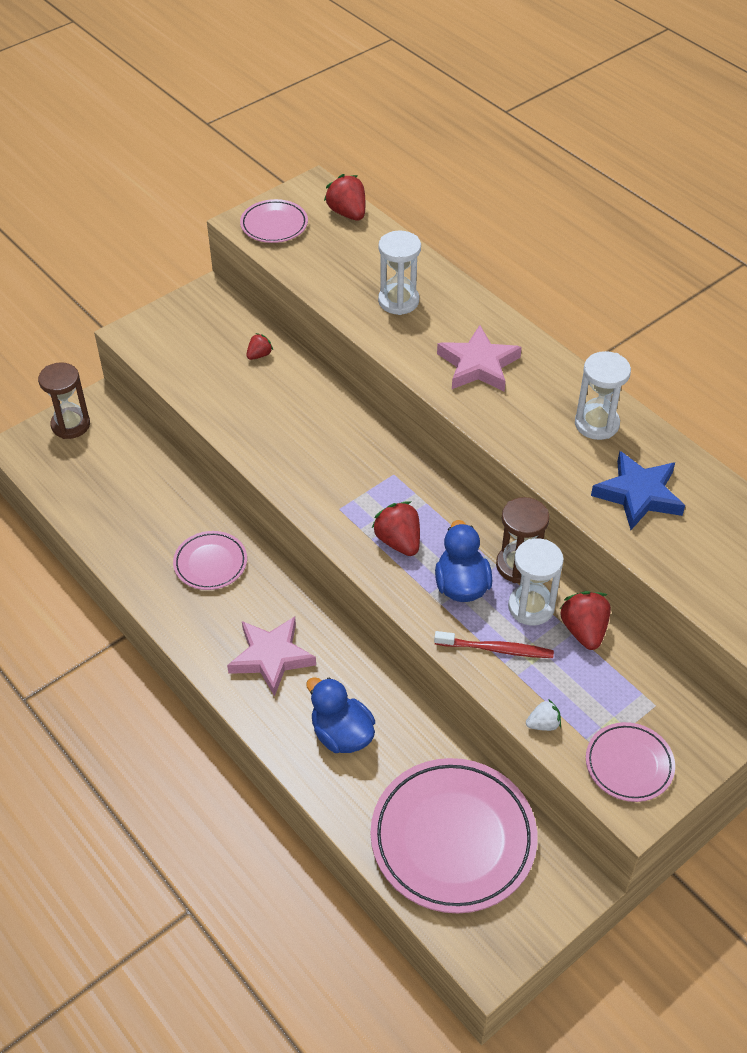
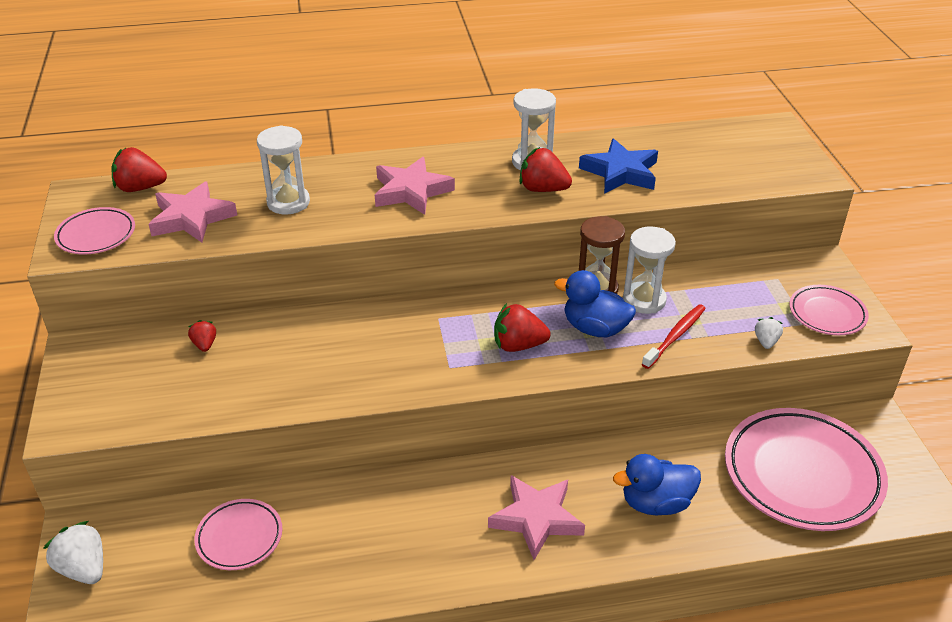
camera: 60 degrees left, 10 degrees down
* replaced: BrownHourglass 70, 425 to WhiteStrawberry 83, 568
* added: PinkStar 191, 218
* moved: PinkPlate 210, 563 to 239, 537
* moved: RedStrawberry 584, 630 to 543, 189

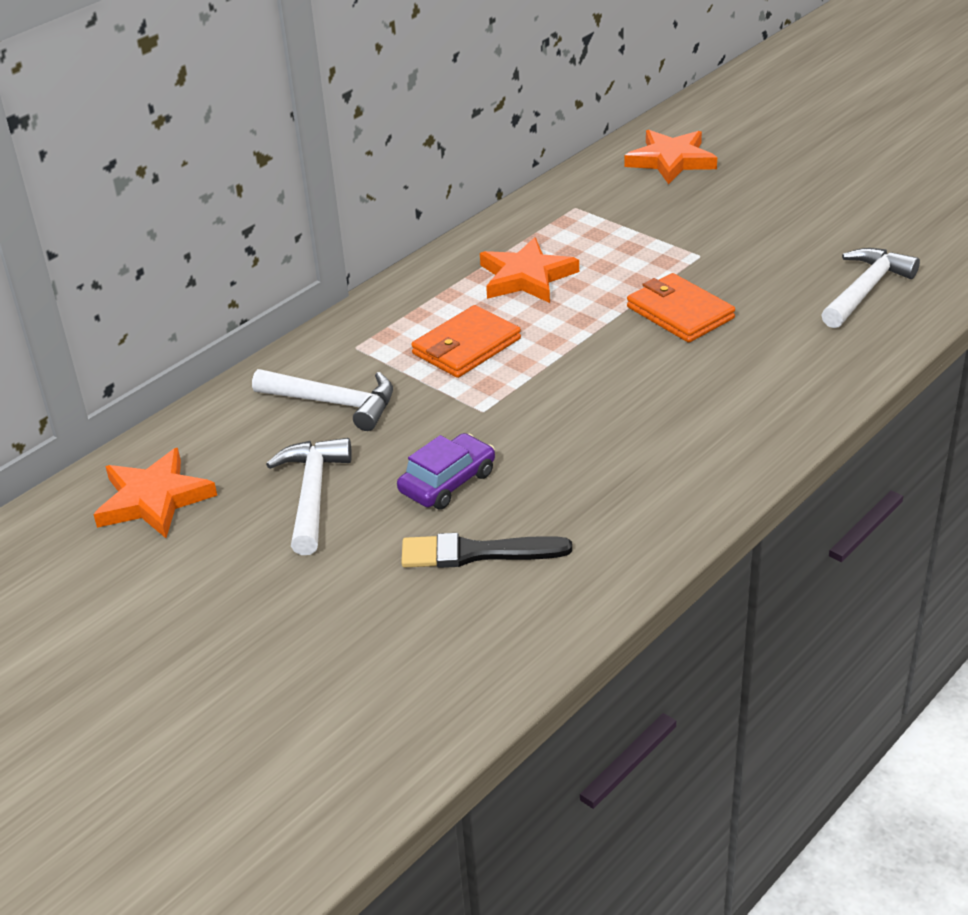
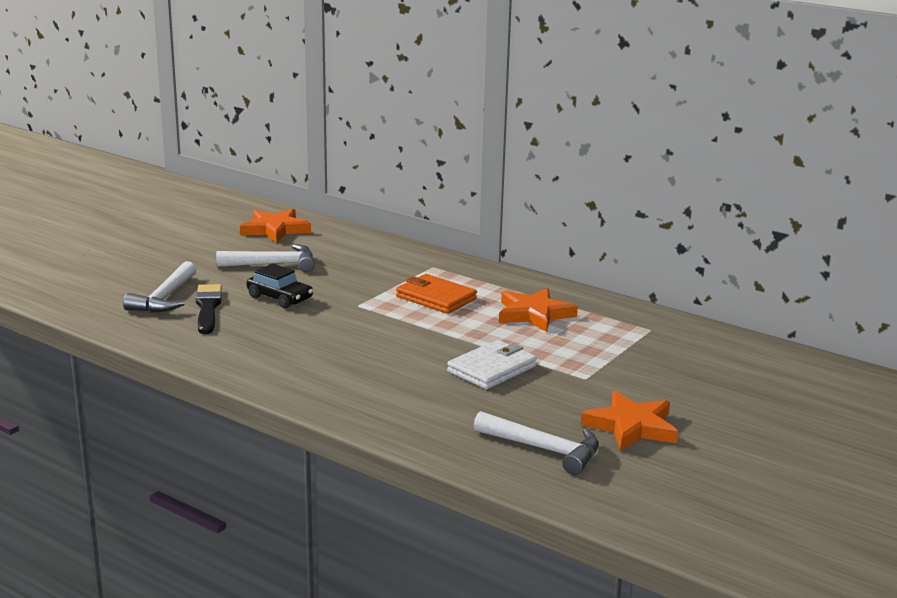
camera: 80 degrees right, 15 degrees down
* moved: WhiteHammer 334, 403 to 165, 298
* recoloured: PurpleCar 447, 482 to BlackCar 280, 298
* recoloured: OrangeWallet 679, 313 to WhiteWallet 492, 369
* moved: OrangeStar 671, 161 to 631, 426

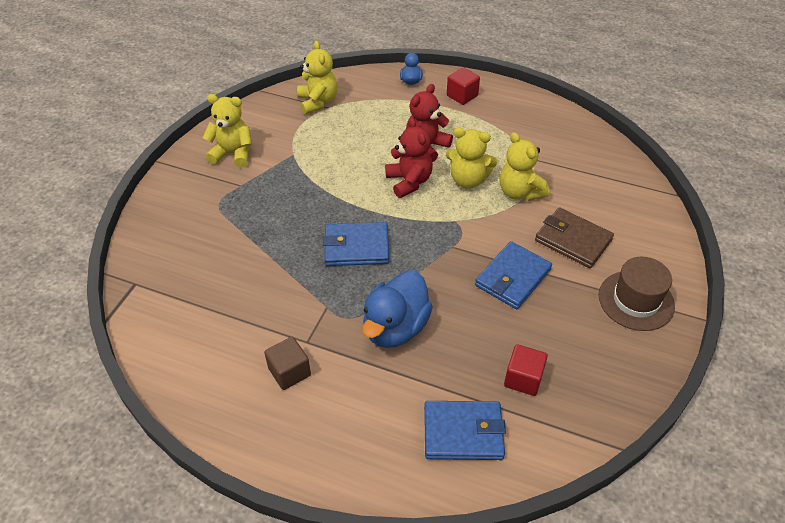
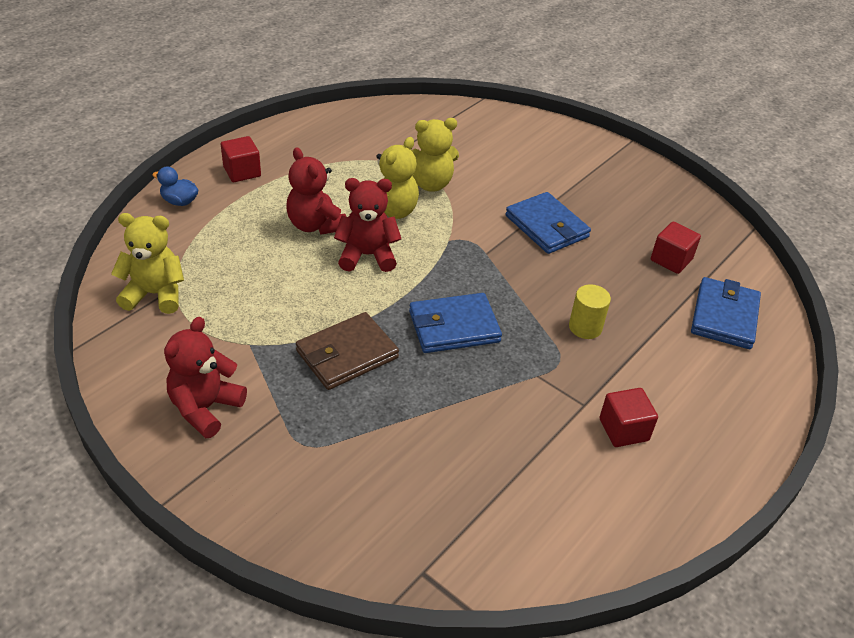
camera: 75 degrees left, 5 degrees down
* recoloured: YellowTeddyBear 233, 154 to RedTeddyBear 205, 408
* moved: BrownWallet 573, 240 to 347, 354
* turned: BlueWallet 356, 247 = 454, 327 60 degrees clockwise
* replaced: BlueDuck 395, 327 to YellowCylinder 585, 327
* recoloured: BrownCube 289, 372 to RedCube 623, 430
* removed: BrownHat 636, 300

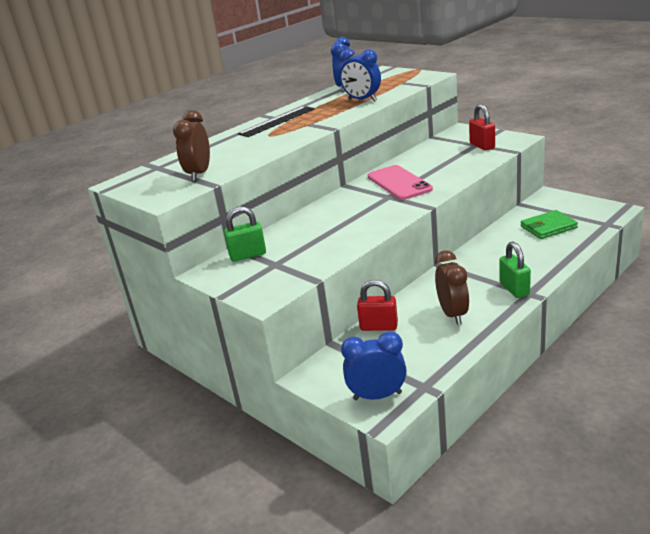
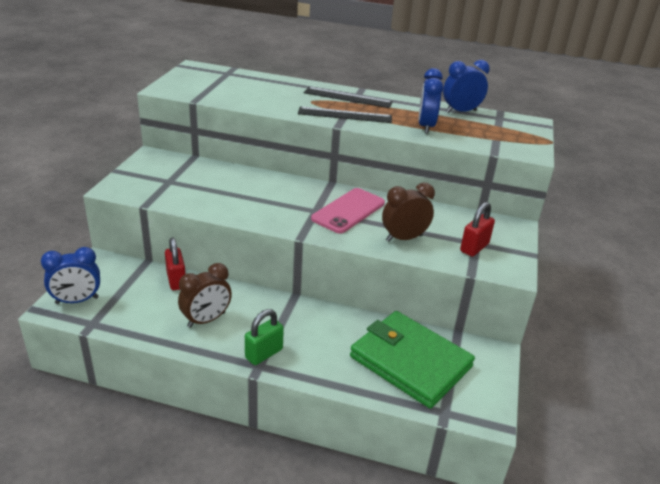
camera: 55 degrees right, 5 degrees up
* turned: BlueClock 377, 396 = 77, 300 105 degrees clockwise
* added: BlackRuler 345, 115
* resized: GreenWallet 548, 227 = 410, 361 x1.86
* moved: BrownClock 199, 174 to 404, 238
* removed: GreenPadlock 248, 255

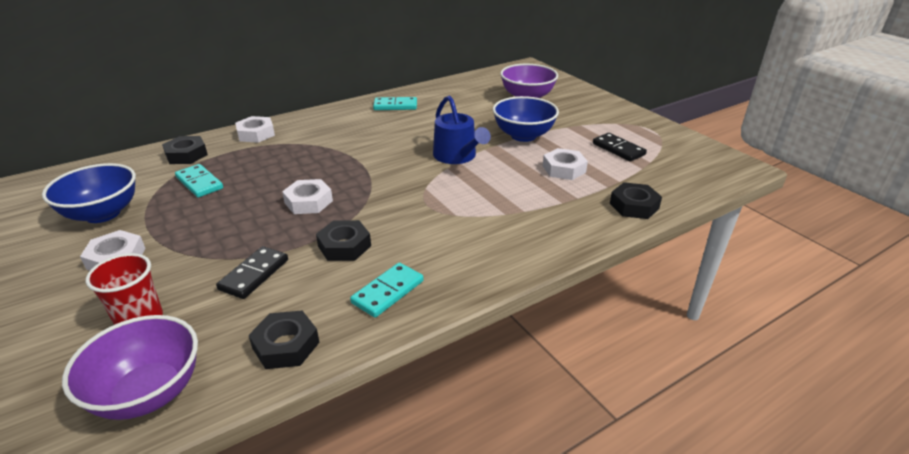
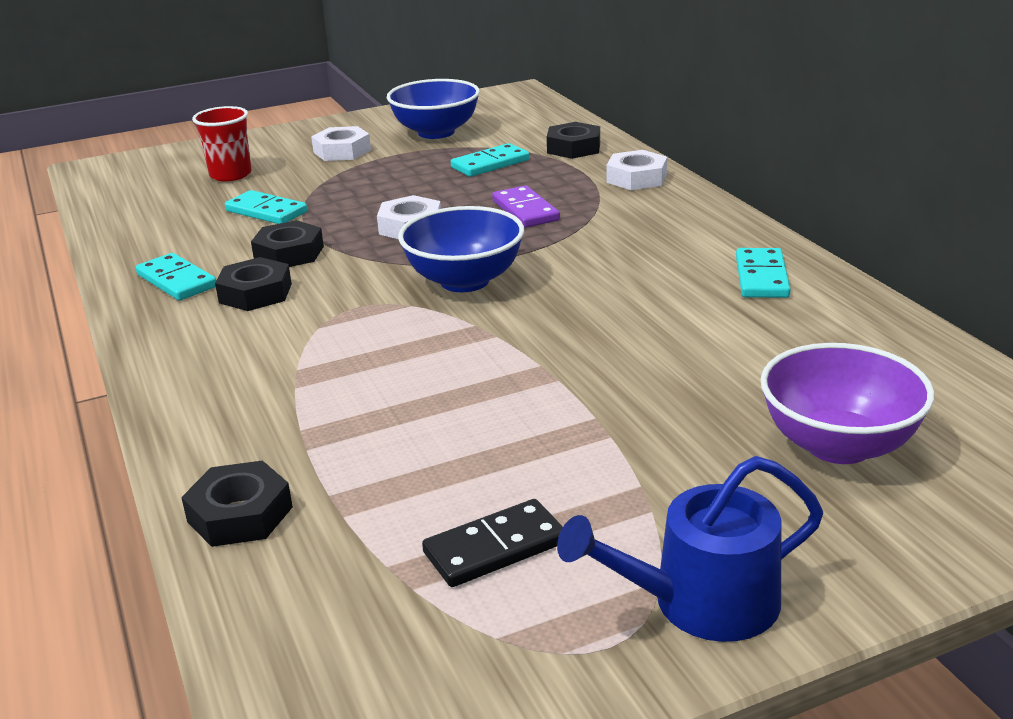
camera: 100 degrees right, 5 degrees down
* moved: BlackNut 286, 345 to 255, 293
* recoloured: BlackDomino 254, 274 to TurquoiseDomino 266, 211
* moved: BlueBowl 523, 135 to 464, 281
* added: PurpleDomino 525, 210
* moved: BlueWateringCan 457, 156 to 701, 602
* removed: PurpleBowl 148, 393
* removed: WhiteNut 564, 169

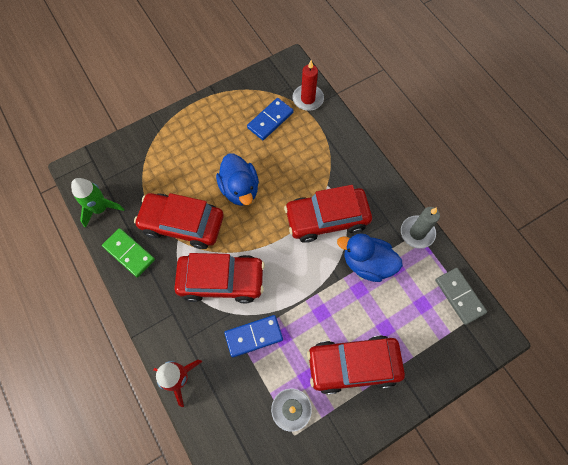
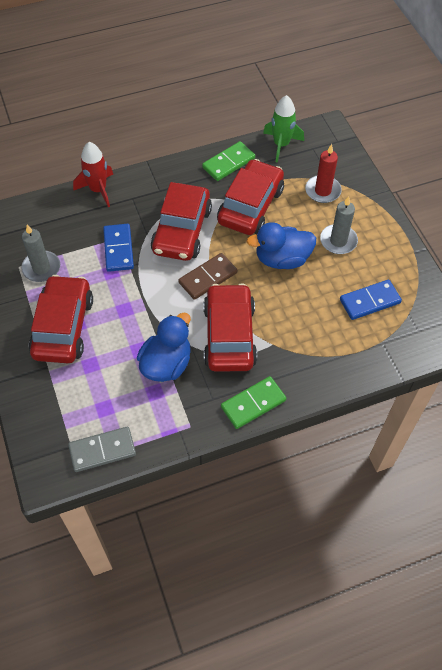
camera: 100 degrees right, 10 degrees down
* added: BrownDomino 208, 278
* added: GreenDomino 253, 404
* moved: RedCandle 308, 99 to 322, 191
* moved: GreyCandle 417, 233 to 338, 241
* turned: BlueDomino 270, 120 = 370, 301 75 degrees counterclockwise

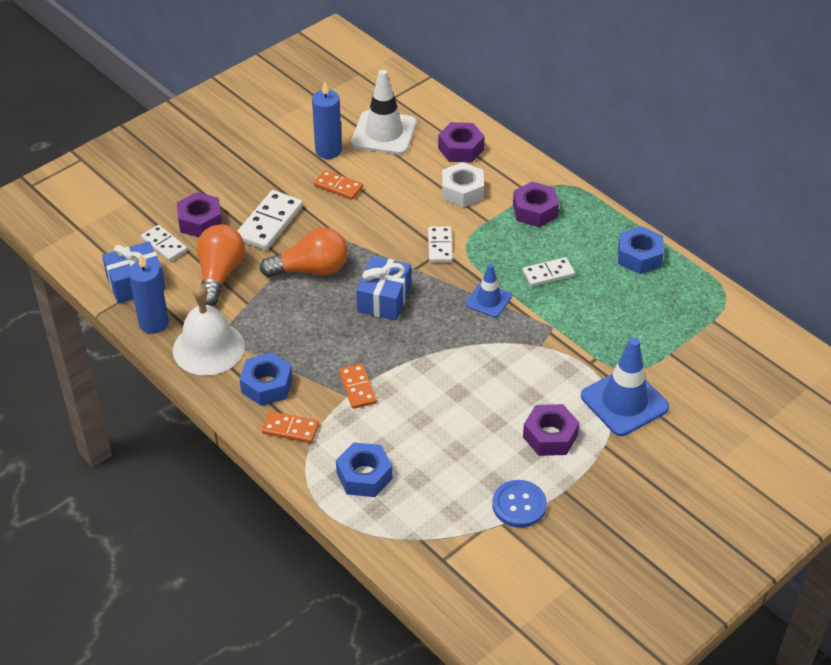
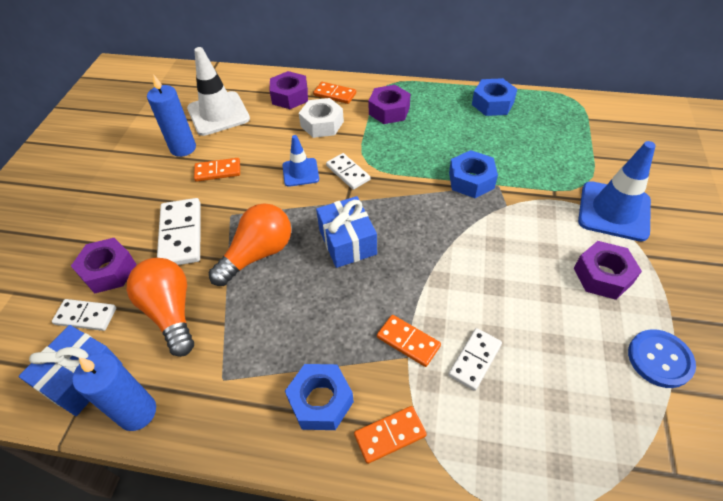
camera: 35 degrees left, 5 degrees up
* moved: BlueTrafficCone 488, 300 to 300, 172
* added: OrangeDomino 335, 94
* moved: WhiteDomino 548, 274 to 474, 360
* moved: BlueNut 364, 476 to 471, 180
* removed: WhiteBell 208, 348

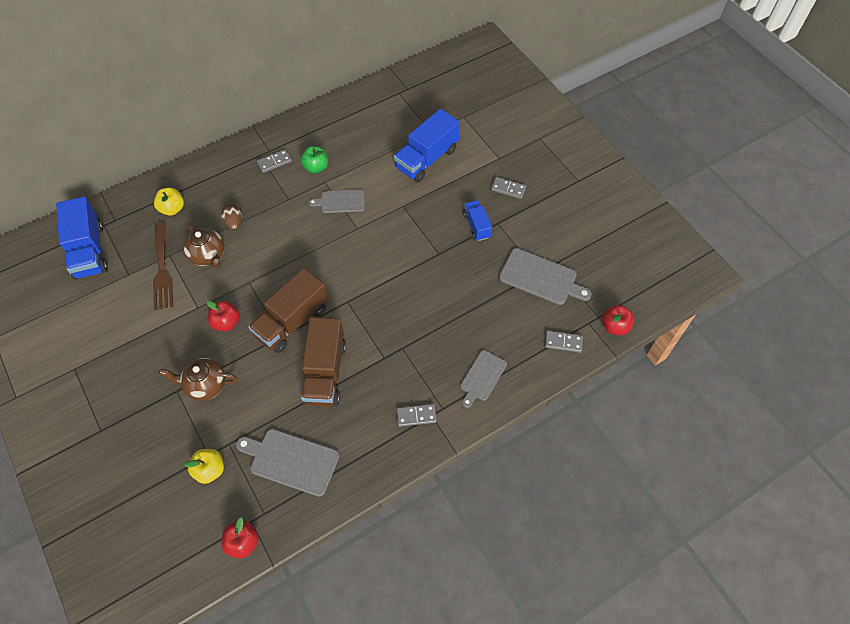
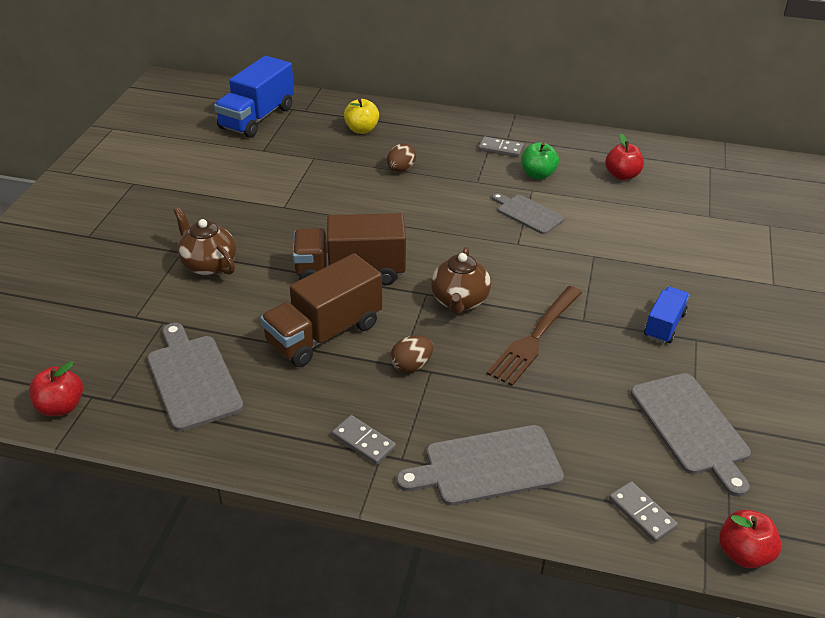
camera: 45 degrees right, 20 degrees down
* added: BrownEgg 411, 366
* resized: GreyCuttingBoard 482, 377 = 487, 466 x1.54
* moved: BrownTeapot 208, 256 to 459, 301
* moved: BrownFork 162, 269 to 535, 337
* moved: RedApple 226, 322 to 622, 175
* removed: YellowApple 210, 470
* removed: BlueTruck 426, 159
* removed: GreyDomino 508, 189

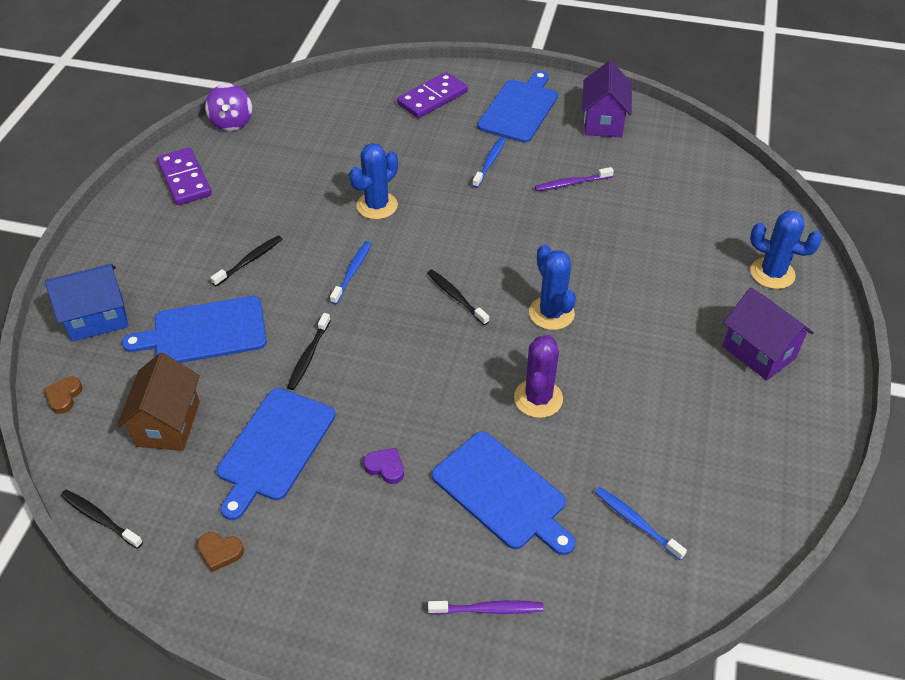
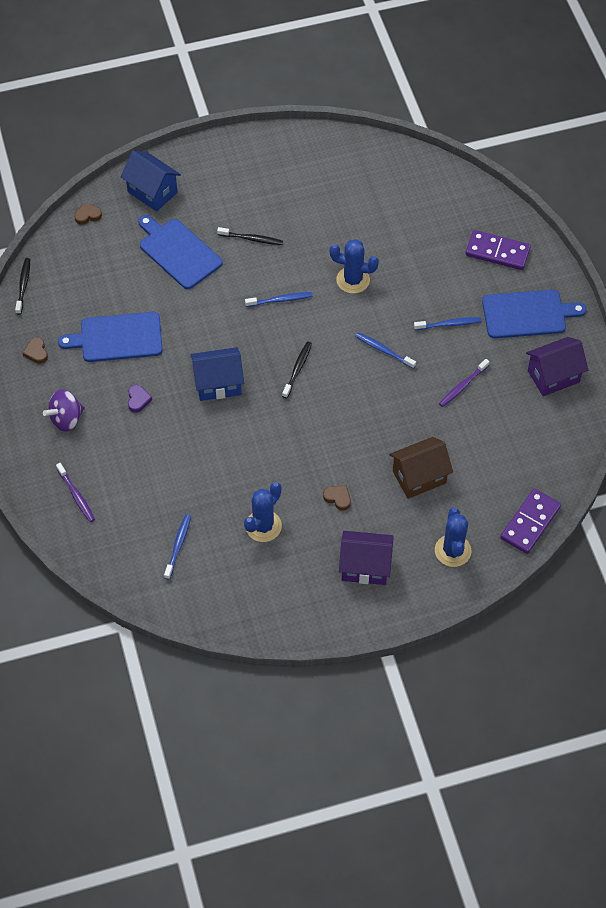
camera: 60 degrees right, 10 degrees up
* moved: PurpleSpinningTop 232, 122 to 66, 419
* added: BlueHouse 218, 384
* moved: BlueCactus 551, 313 to 263, 526
* added: BrownHeart 338, 498
* turned: PurpleHouse 758, 352 = 365, 567 75 degrees clockwise
* added: BlueToothbrush 383, 350
* moved: BrownHouse 168, 424 to 419, 477
* turned: PurpleToothbrush 571, 183 = 462, 386 90 degrees counterclockwise
* moved: PurpleDomino 185, 179 to 530, 523
* removed: BlackToothbrush 308, 356
* removed: BlueCuttingBoard 502, 493
* removed: PurpleCactus 538, 398

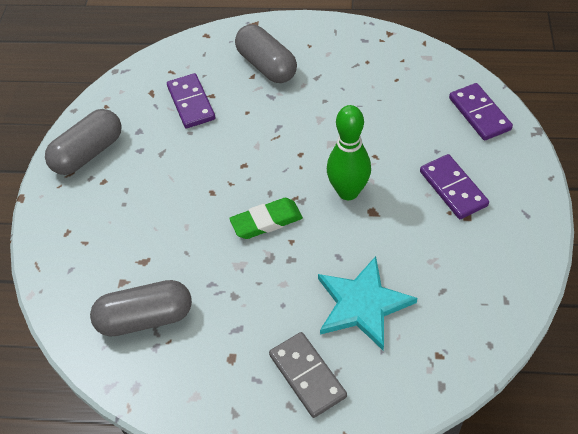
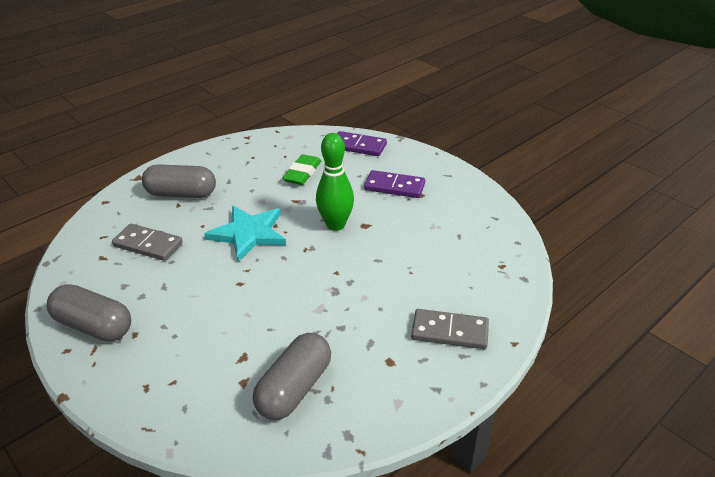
camera: 50 degrees left, 15 degrees down
* turned: GreyCapsule 88, 153 = 94, 326 60 degrees counterclockwise
* recoloured: PurpleDomino 191, 103 to GreyDomino 148, 245
* moved: TurquoiseStar 362, 304 to 248, 234
* moved: GreenEraser 266, 221 to 302, 173

